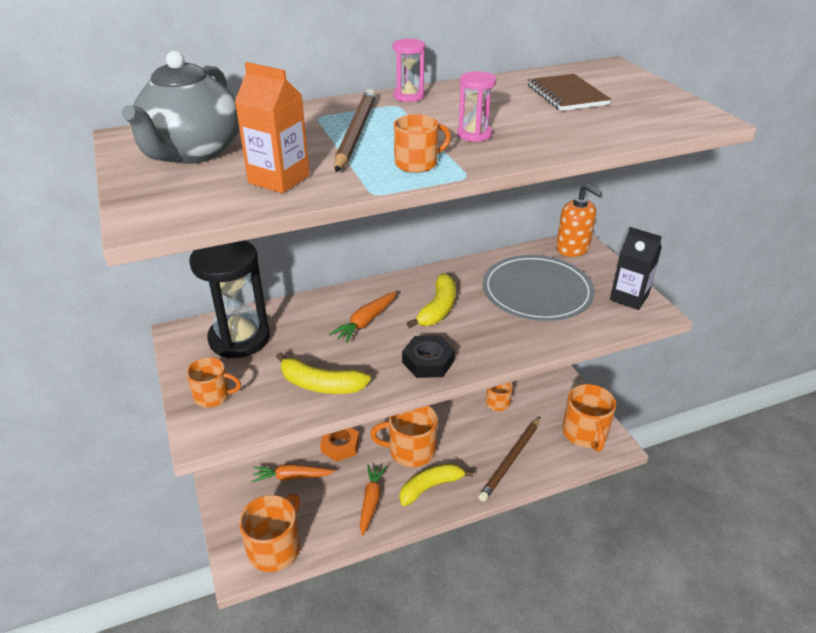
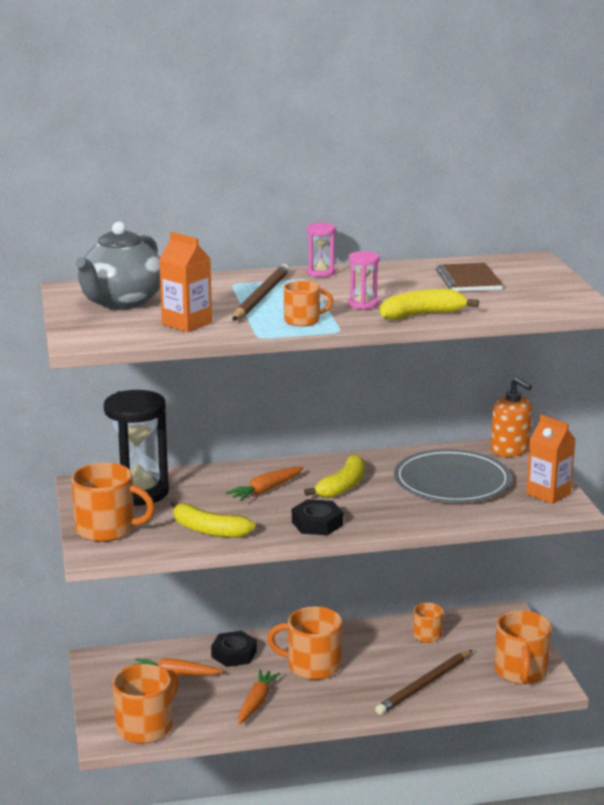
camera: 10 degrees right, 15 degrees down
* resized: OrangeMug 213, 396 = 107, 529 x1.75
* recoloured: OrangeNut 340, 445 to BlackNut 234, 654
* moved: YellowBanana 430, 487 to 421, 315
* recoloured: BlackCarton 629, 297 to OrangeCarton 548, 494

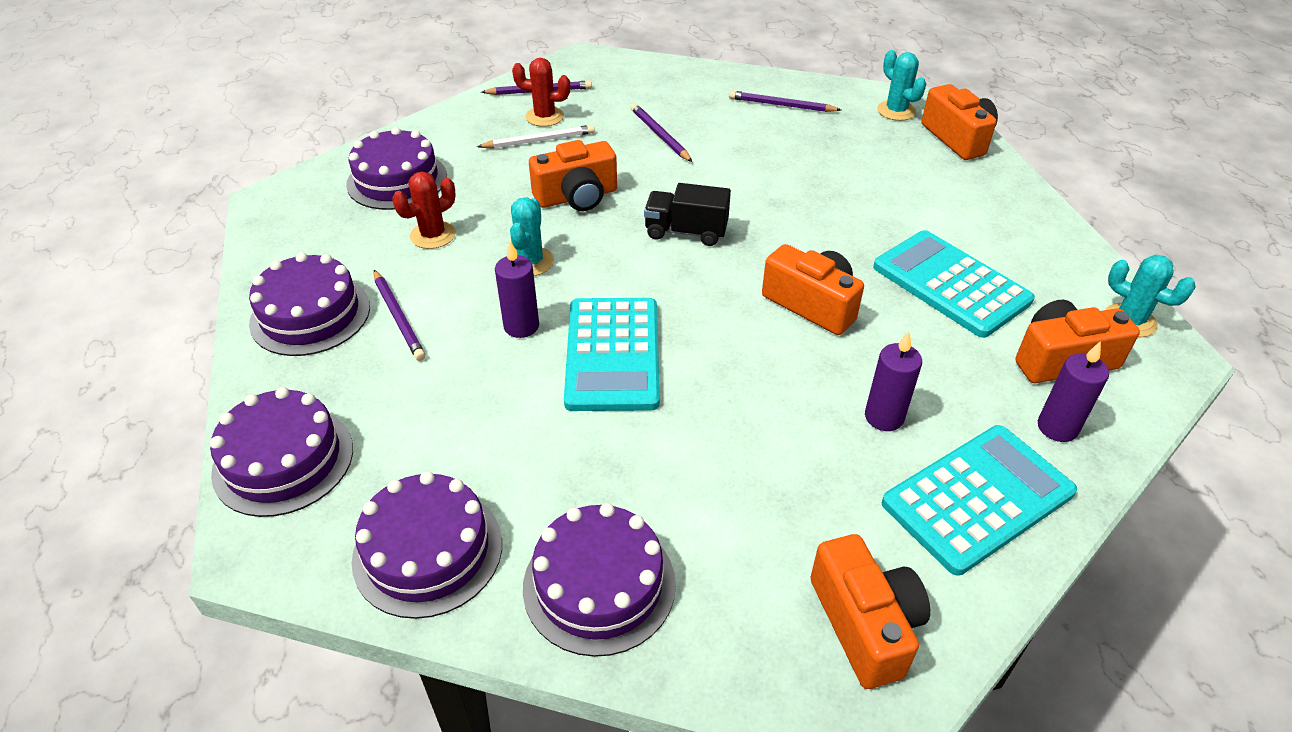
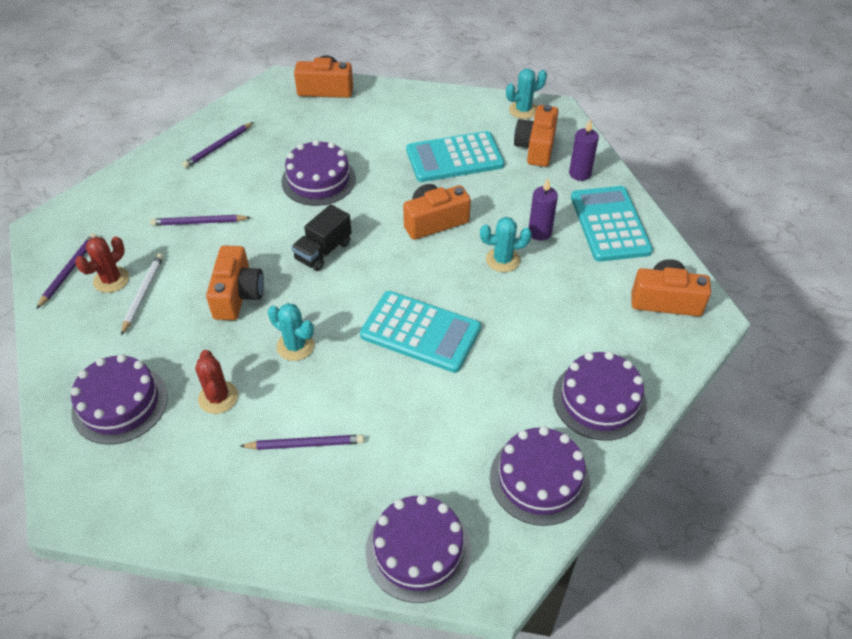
camera: 65 degrees left, 5 degrees up
* moved: PurpleCake 310, 315 to 318, 180
* moved: TurquoiseCactus 896, 111 to 503, 260
* removed: PurpleCandle 521, 326

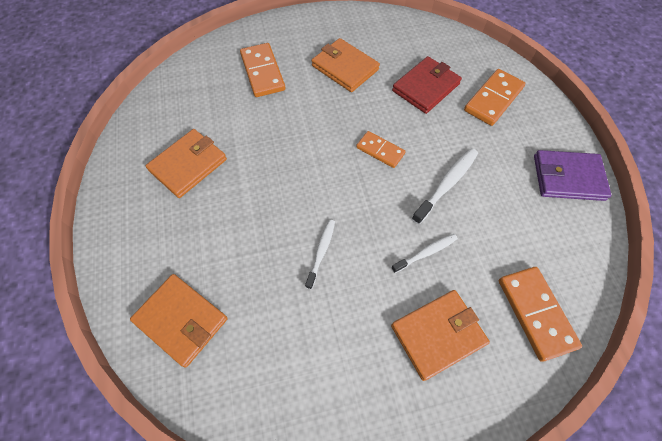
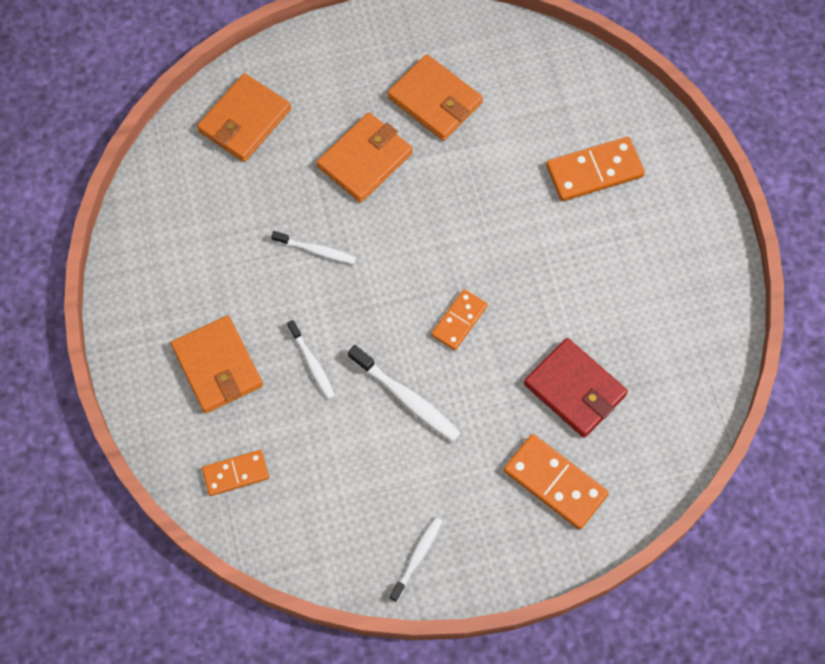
camera: 90 degrees right, 5 degrees up
* resized: OrangeDomino 535, 313 = 236, 474 x0.64
* moved: OrangeWallet 345, 68 to 365, 160
* replaced: PurpleWallet 568, 177 to WhiteToothbrush 417, 557

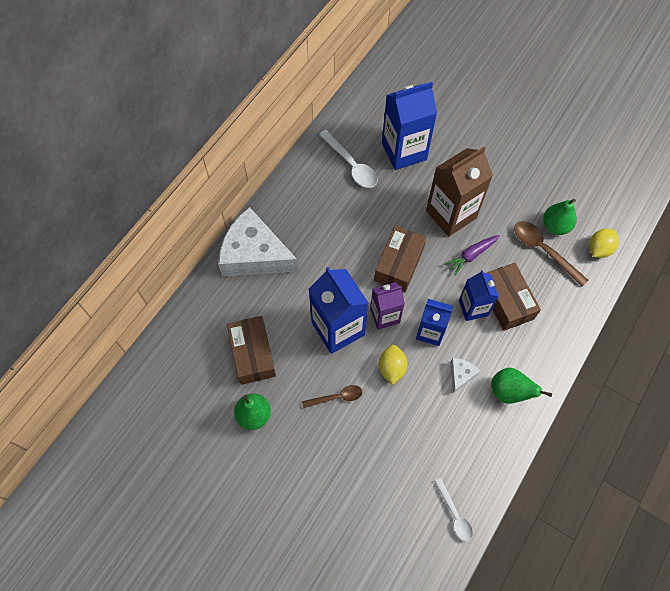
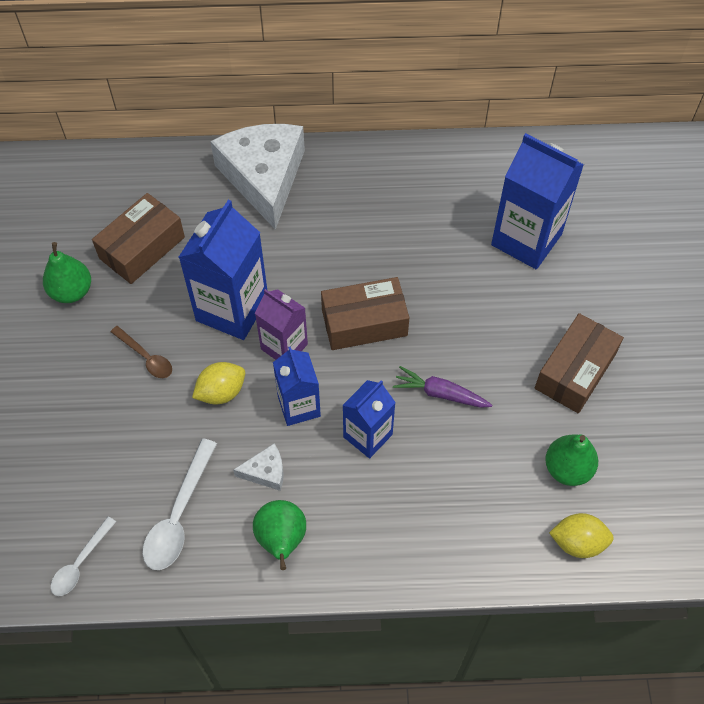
camera: 55 degrees right, 5 degrees down
* moved: WhiteSpoon 351, 165 to 179, 515
* moved: BrownBox 506, 301 to 575, 371
* removed: BrownCarton 451, 214
* removed: BrownSpoon 543, 251

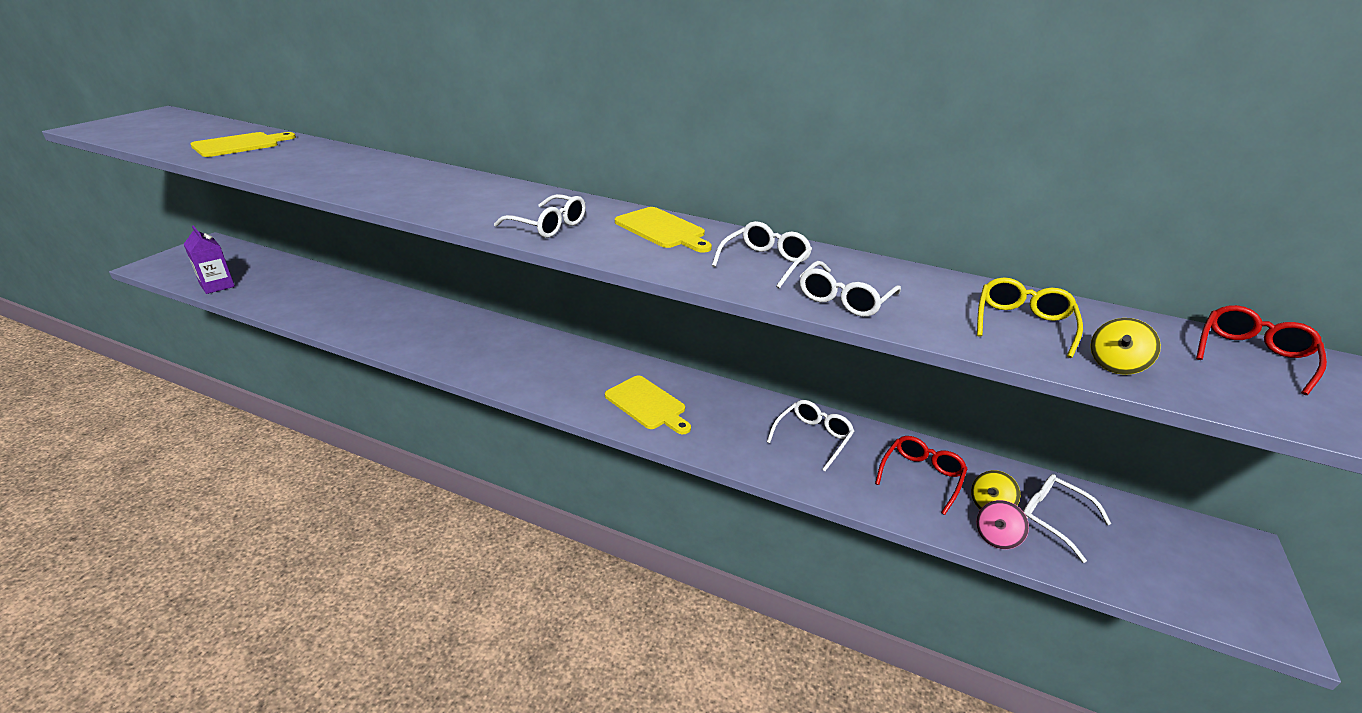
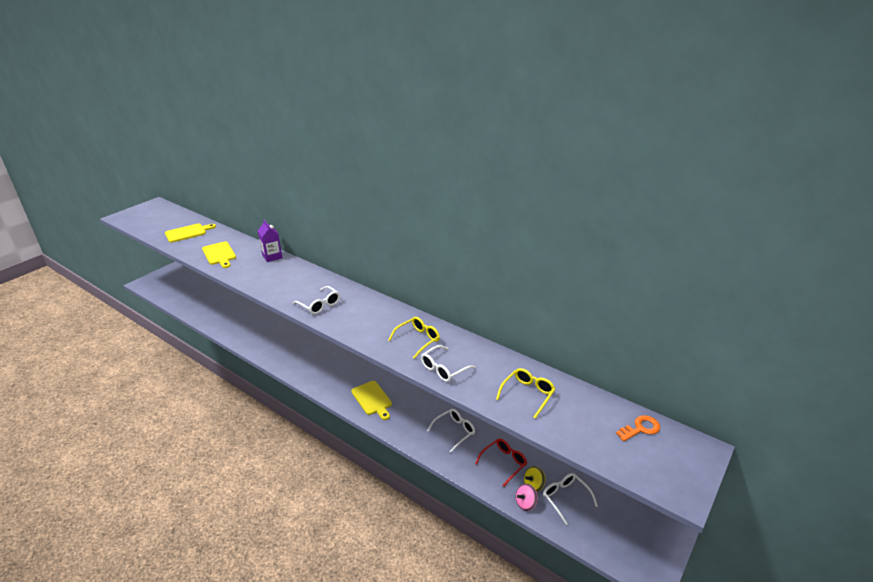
camera: 15 degrees right, 0 degrees up
* moved: YellowCuttingBoard 662, 230 to 219, 254
* moved: PurpleCarton 217, 285 to 272, 256
* recoloured: WhiteGlasses 765, 262 to YellowGlasses 418, 340
* replaced: RedGlasses 1251, 356 to OrangeKey 640, 428
* removed: YellowSpinningTop 1114, 365

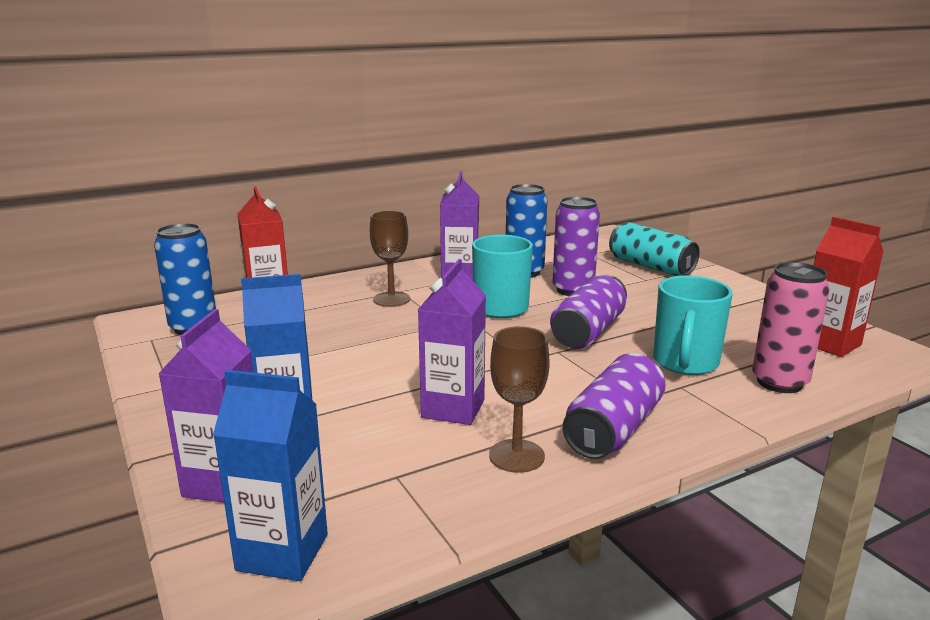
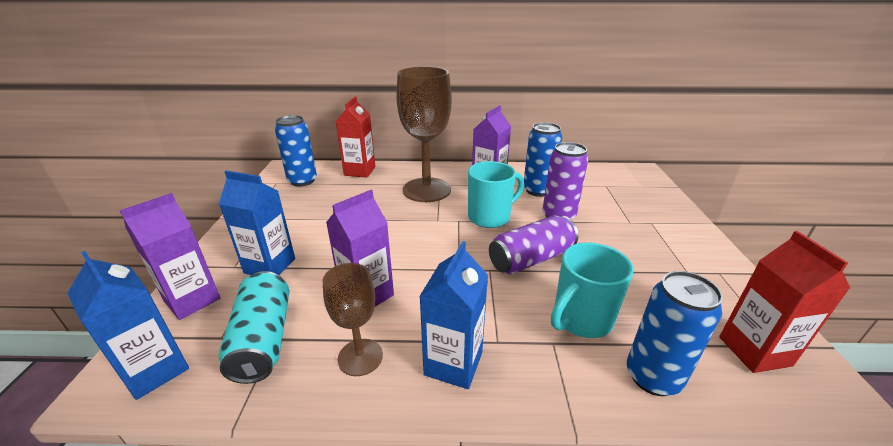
camera: 30 degrees right, 10 degrees up
* moved: TurquoiseCan 650, 266 to 263, 339
* resized: BrownGoblet 391, 299 = 426, 190 x1.87
* replaced: PurpleCan 613, 429 to BlueCarton 453, 363
* recoloured: PinkCan 779, 382 to BlueCan 652, 377

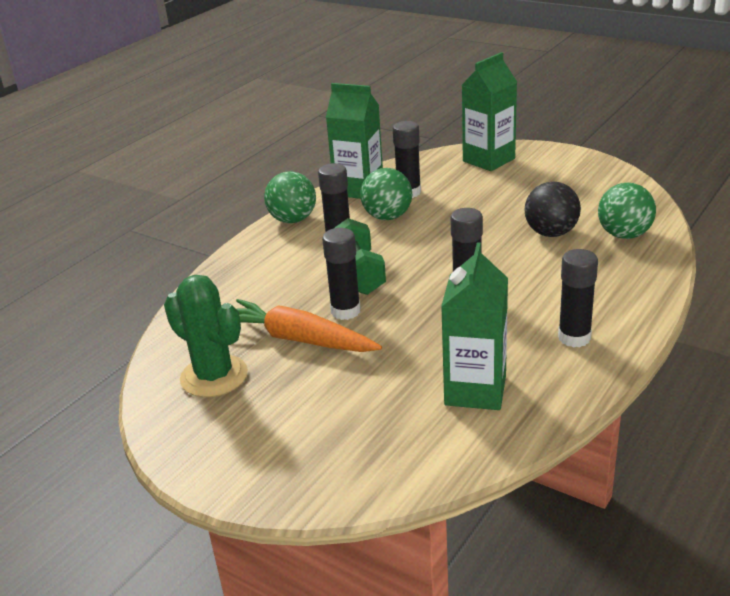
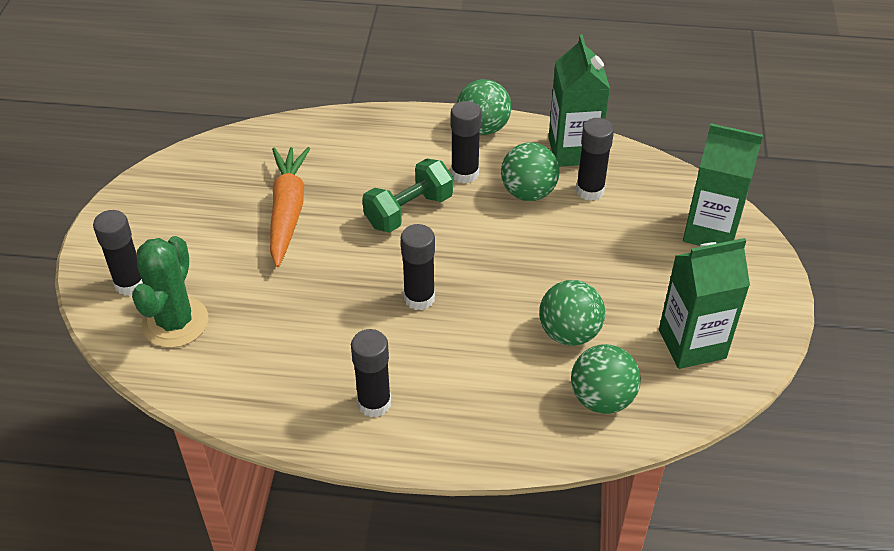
camera: 60 degrees right, 15 degrees up
* moved: BlackGlueStick 345, 311 to 130, 284
* moved: GreenCactus 214, 376 to 175, 322
* recoloured: BlackBall 551, 233 to GreenBall 569, 333
* moved: GreenCarton 475, 390 to 692, 344

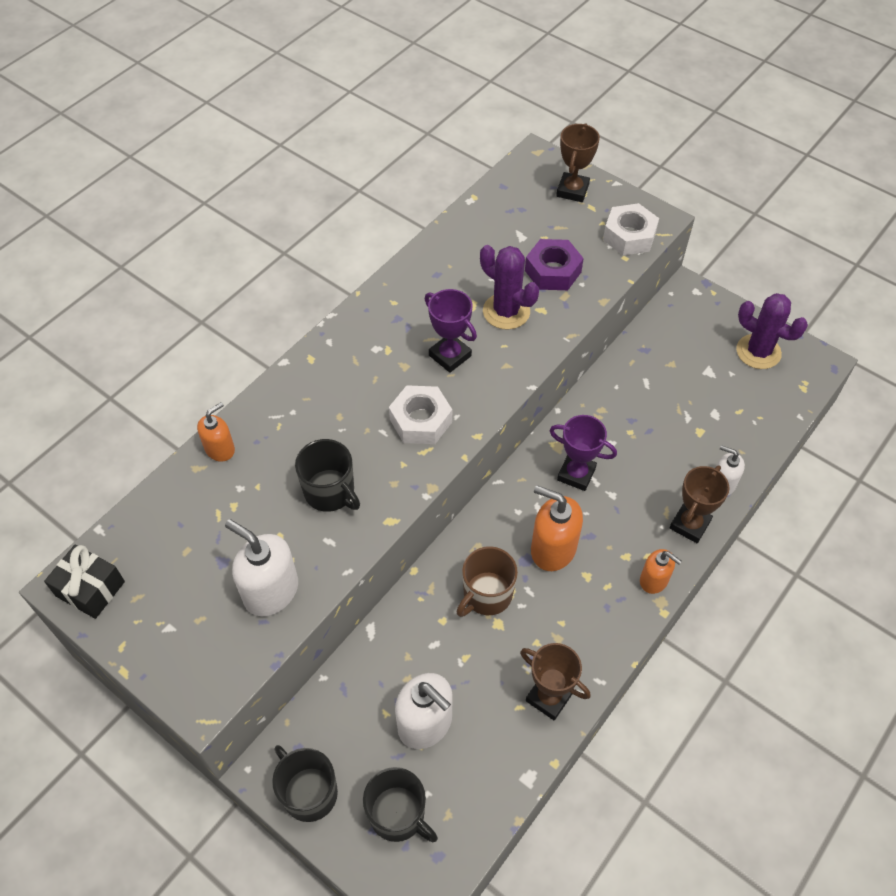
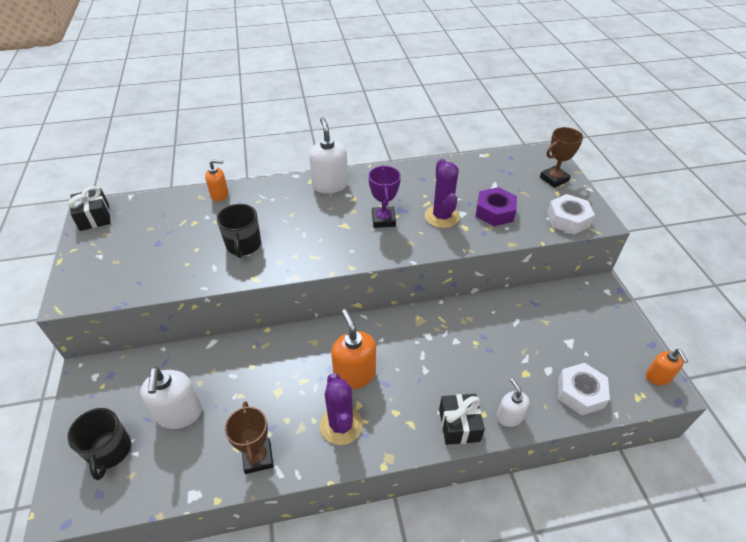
camera: 40 degrees right, 10 degrees down
* moved: WhiteSoapDispenser 271, 591 to 330, 185
* moved: PurpleCactus 758, 352 to 341, 425
* replaced: BrownTrophy 690, 524 to BlackGift 459, 425
* moved: WhiteNut 421, 421 to 580, 393
* moved: OrangeSoapDispenser 654, 580 to 658, 377
* removed: BlackMug 309, 792
* removed: BrownMug 486, 595
* removed: PurpleTrophy 576, 474

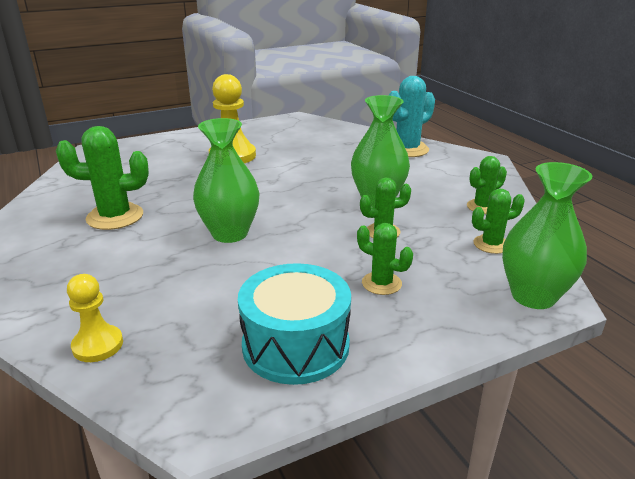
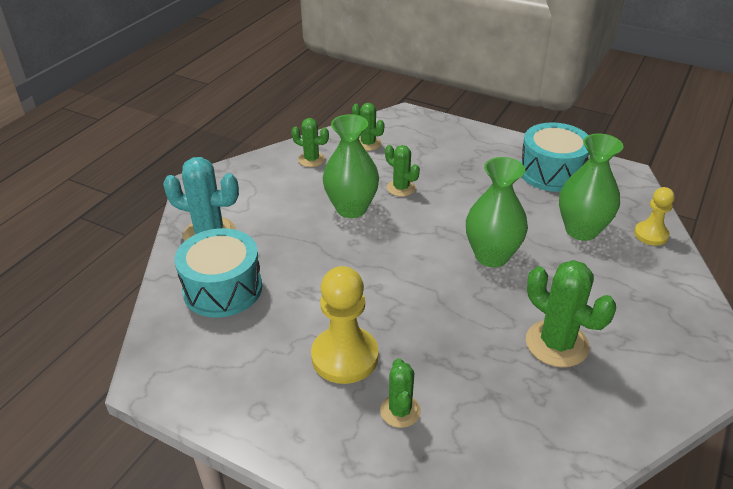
camera: 125 degrees left, 10 degrees up
* added: TurquoiseDrum 223, 289
* moved: GreenCactus 381, 283 to 400, 411
* moved: GreenVase 533, 296 to 581, 230

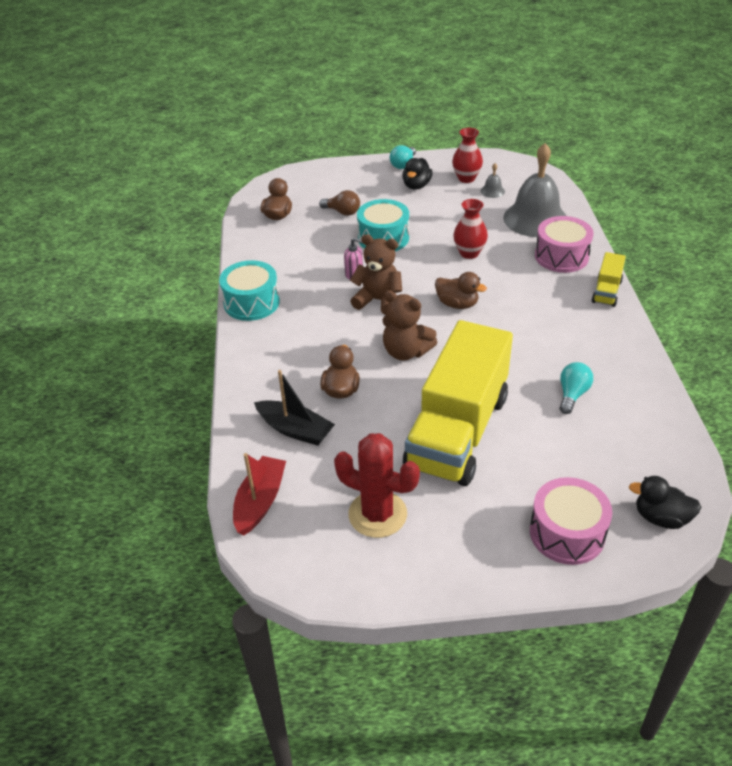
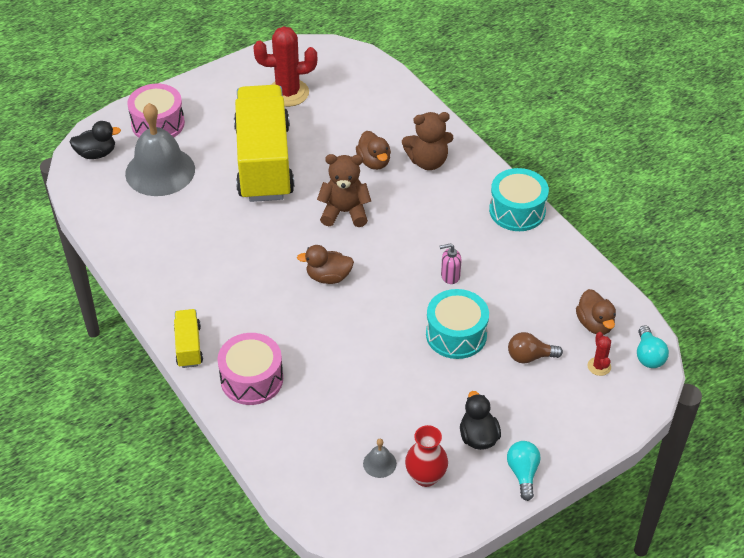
camera: 150 degrees right, 5 degrees up
* moved: GreyBell 535, 219 to 160, 171
* moved: BrownTeddyBear 378, 300 to 428, 161
* added: RedCactus 599, 366
* moved: TurquoiseLightBulb 572, 394 to 648, 356
* removed: RedBoat 260, 501
* removed: BlackBoat 295, 429
* removed: RedVase 469, 253

